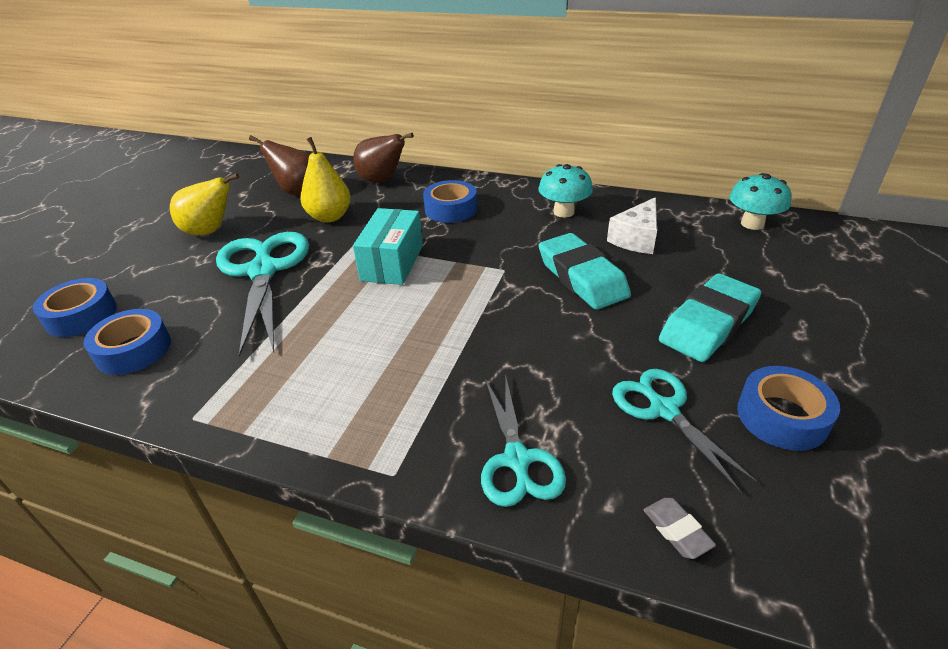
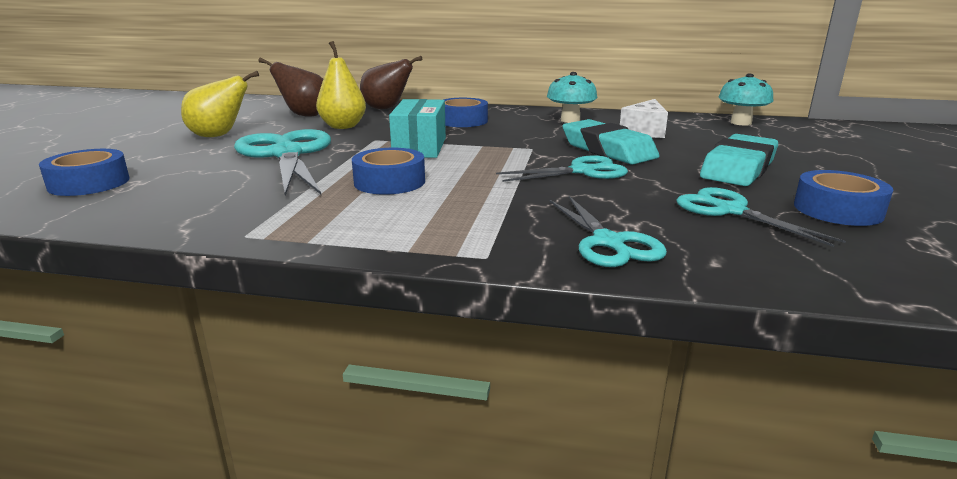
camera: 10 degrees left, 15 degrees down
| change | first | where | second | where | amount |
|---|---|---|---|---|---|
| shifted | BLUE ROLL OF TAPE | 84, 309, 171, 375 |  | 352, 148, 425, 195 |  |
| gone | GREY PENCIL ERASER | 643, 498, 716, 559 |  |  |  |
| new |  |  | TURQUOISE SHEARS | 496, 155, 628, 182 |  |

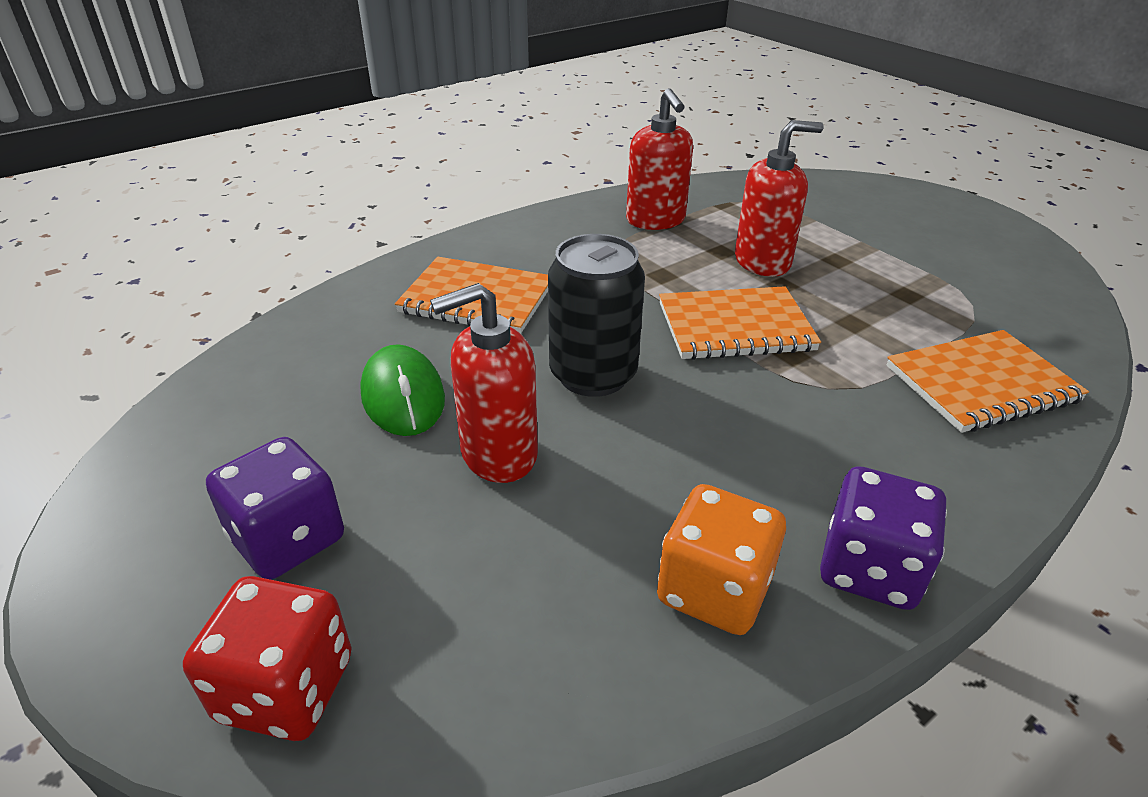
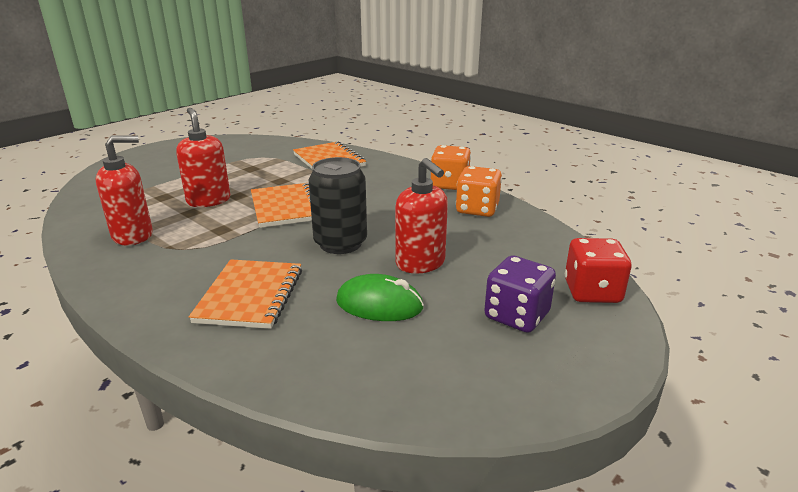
camera: 100 degrees left, 10 degrees down
| change | first | where | second | where | amount |
|---|---|---|---|---|---|
| rotated | LEAF-GREEN COMPUTER MOUSE | 360, 344, 445, 436 |  | 336, 274, 424, 321 | 45 degrees clockwise |
| repainted | PURPLE DIE | 820, 466, 947, 610 | ORANGE-COLOURED DIE | 431, 145, 471, 190 |  |

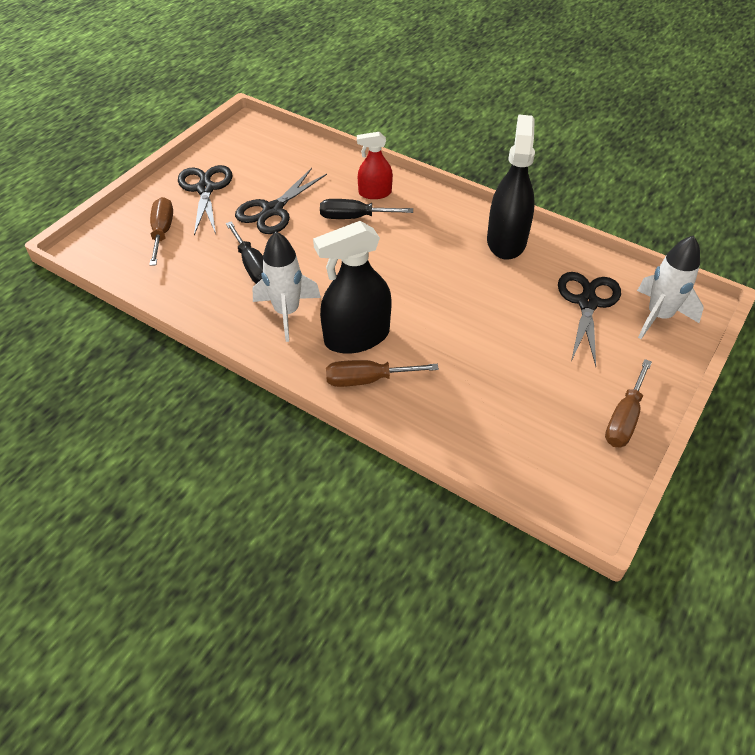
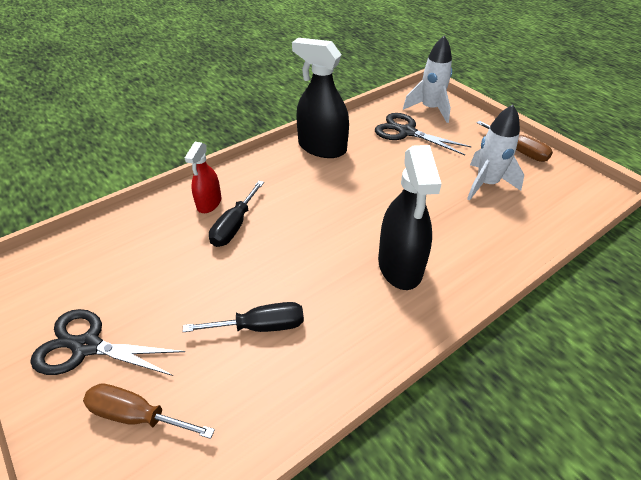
camera: 70 degrees left, 5 degrees down
| change | first | where | second | where | amount |
|---|---|---|---|---|---|
| gone | BLACK SHEARS | 235, 168, 327, 234 |  |  |  |
| shifted | PURE WHITE TOY ROCKET | 253, 232, 321, 342 |  | 467, 105, 524, 201 |  |
| gone | BROWN HAND SCREWDRIVER | 326, 360, 439, 387 |  |  |  |

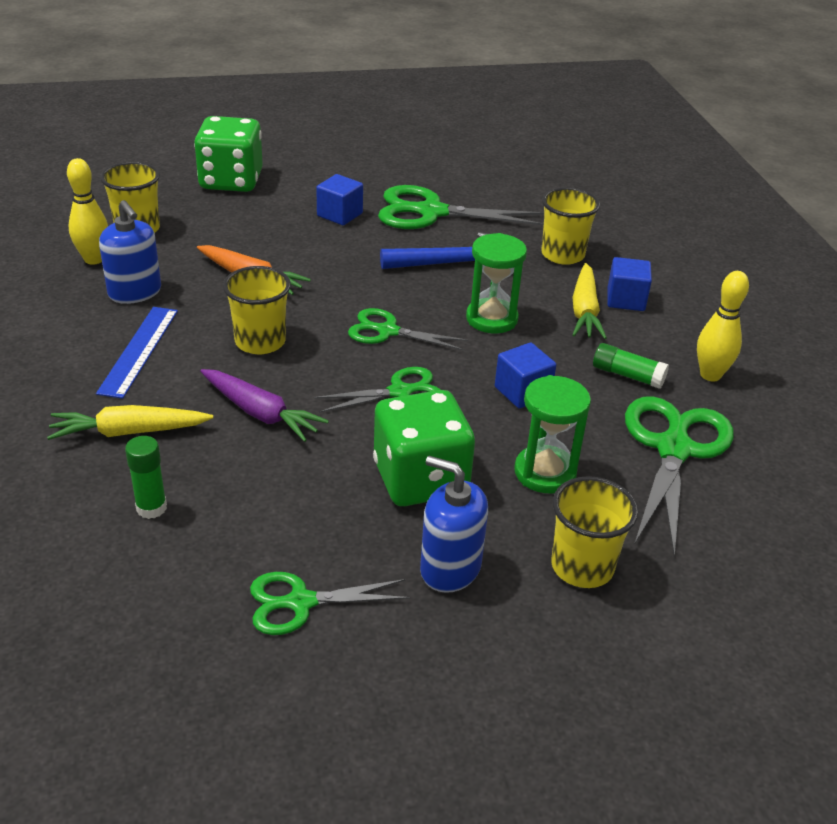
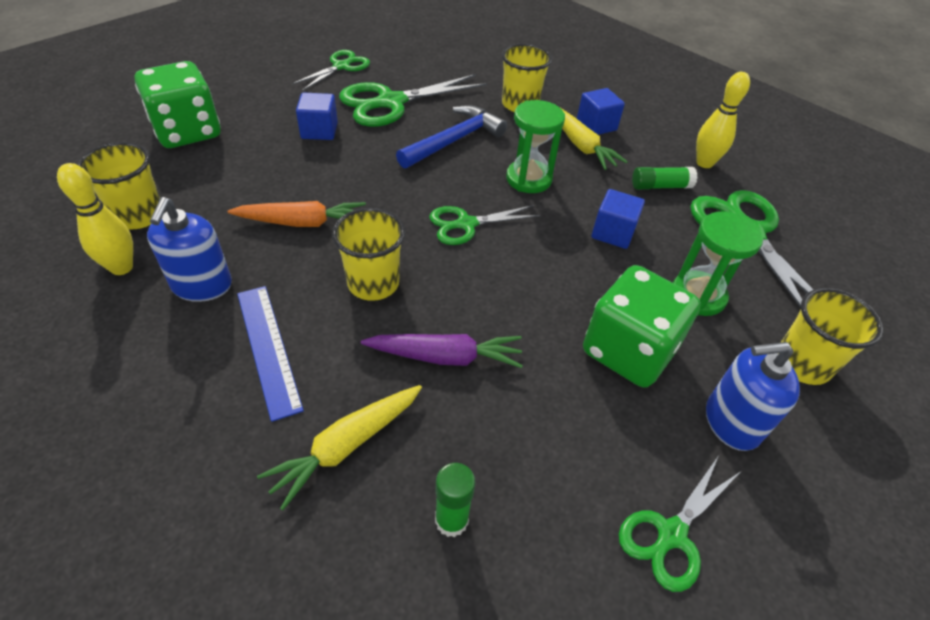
camera: 35 degrees left, 10 degrees up
| change | first | where | second | where | amount |
|---|---|---|---|---|---|
| rotated | BLUE SOAP PUMP | 99, 200, 161, 304 |  | 147, 197, 232, 302 | 75 degrees clockwise |
| shifted | LEAF-GREEN SHEARS | 313, 367, 441, 413 |  | 292, 50, 370, 90 |  |

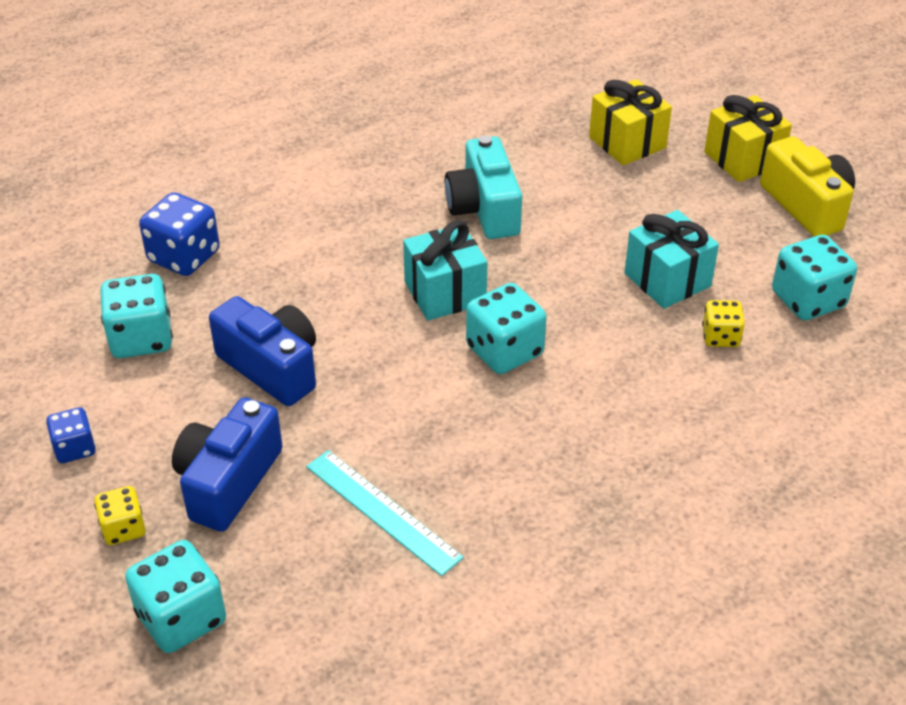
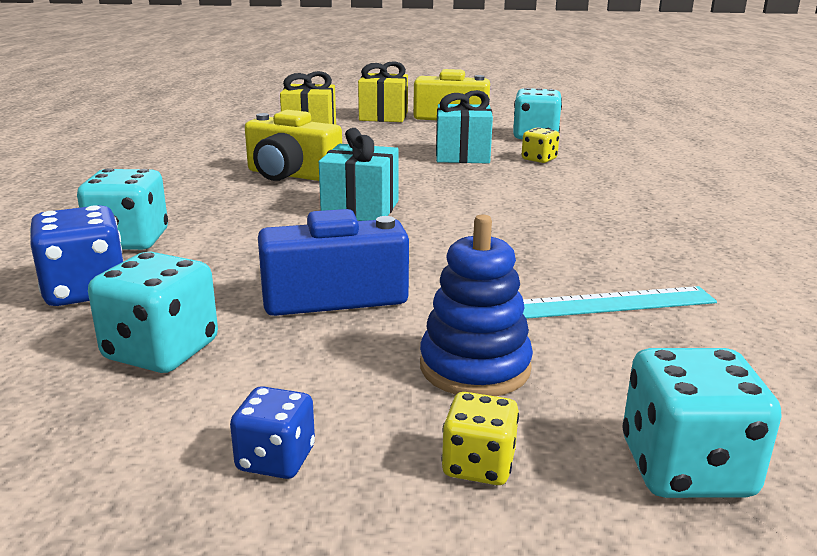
camera: 55 degrees left, 20 degrees down
| change | first | where | second | where | amount |
|---|---|---|---|---|---|
| swapped | BLUE CAMERA | 172, 397, 283, 532 | BLUE STACKING RINGS | 420, 214, 533, 396 |  |
| repainted | TURQUOISE CAMERA | 445, 135, 522, 239 | BRIGHT YELLOW CAMERA | 245, 110, 342, 181 |  |
| shifted | TURQUOISE DIE | 466, 283, 547, 374 |  | 77, 168, 168, 250 |  |

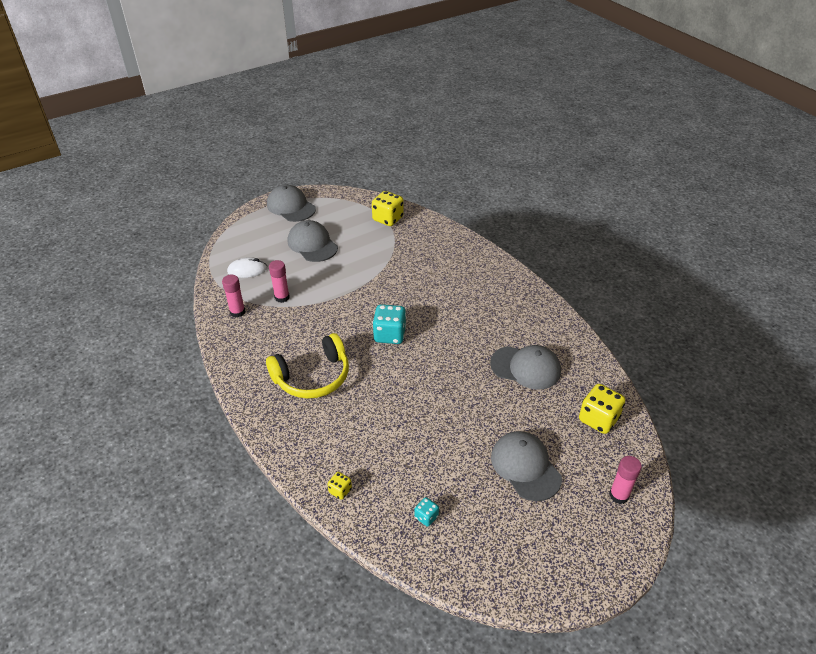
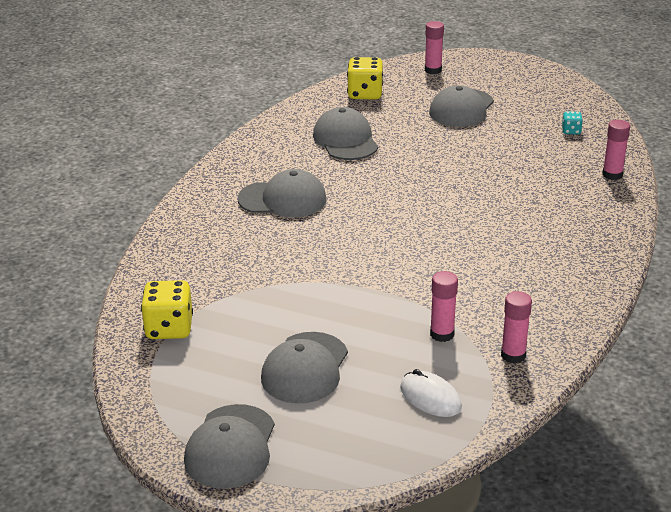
camera: 125 degrees left, 10 degrees down
| change | first | where | second | where | amount |
|---|---|---|---|---|---|
| gone | BRIGHT YELLOW HEADSET | 266, 333, 349, 399 |  |  |  |
| swapped | BRIGHT YELLOW DIE | 328, 472, 352, 500 | PINK GLUE | 602, 120, 630, 180 |  |
| gone | TURQUOISE DIE | 372, 304, 406, 344 |  |  |  |
| new |  |  | GREY CAP | 238, 169, 327, 217 |  |

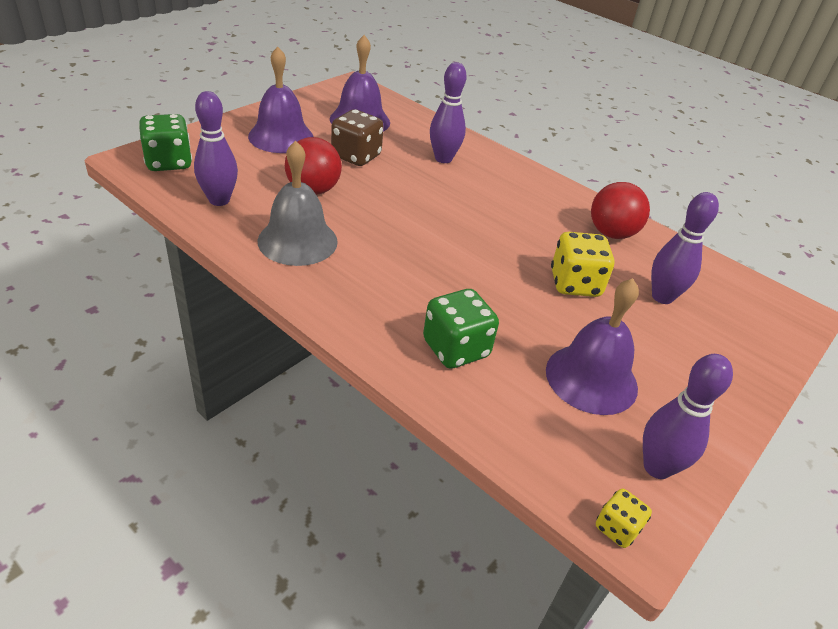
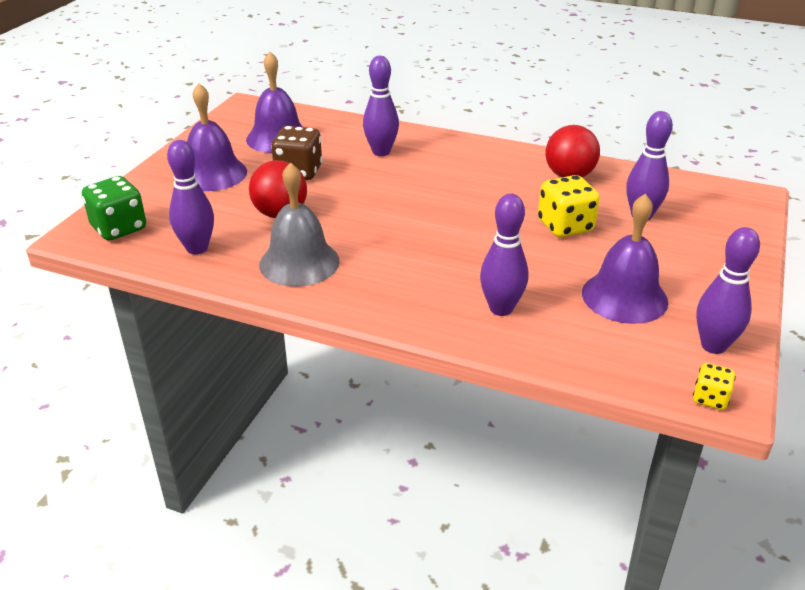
camera: 15 degrees left, 5 degrees down
| change | first | where | second | where | amount |
|---|---|---|---|---|---|
| swapped | LEAF-GREEN DIE | 423, 289, 499, 369 | PURPLE BOWLING PIN | 480, 194, 528, 316 |  |

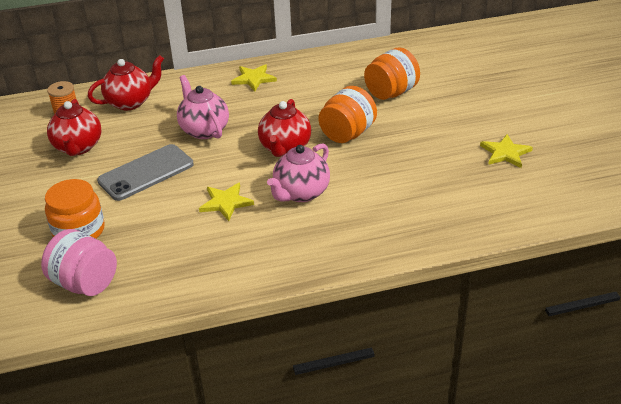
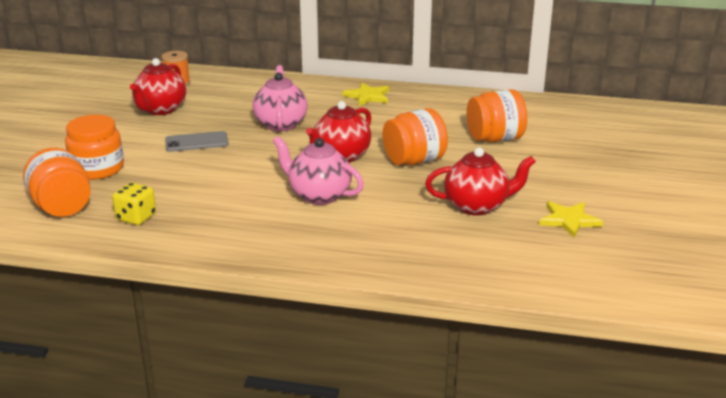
camera: 25 degrees right, 10 degrees down
| change | first | where | second | where | amount |
|---|---|---|---|---|---|
| repainted | PINK JAR | 41, 229, 117, 296 | ORANGE-COLOURED JAR | 23, 148, 91, 217 |  |
| shifted | CRIMSON TEAPOT | 88, 55, 164, 110 |  | 425, 147, 536, 216 |  |
| scaled | GREY PHONE | 97, 144, 194, 201 |  | 165, 131, 229, 152 | x0.66 |
| gone | BRIGHT YELLOW STAR | 199, 183, 254, 221 |  |  |  |
| rotated | PINK TEAPOT | 267, 143, 330, 202 |  | 273, 136, 364, 205 | 60 degrees clockwise |
| new |  |  | BRIGHT YELLOW DIE | 112, 182, 156, 225 |  |

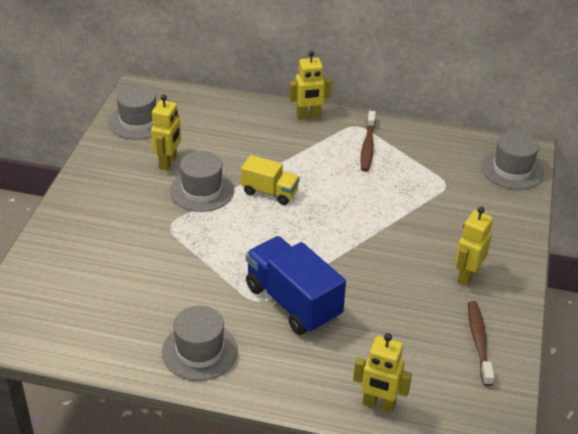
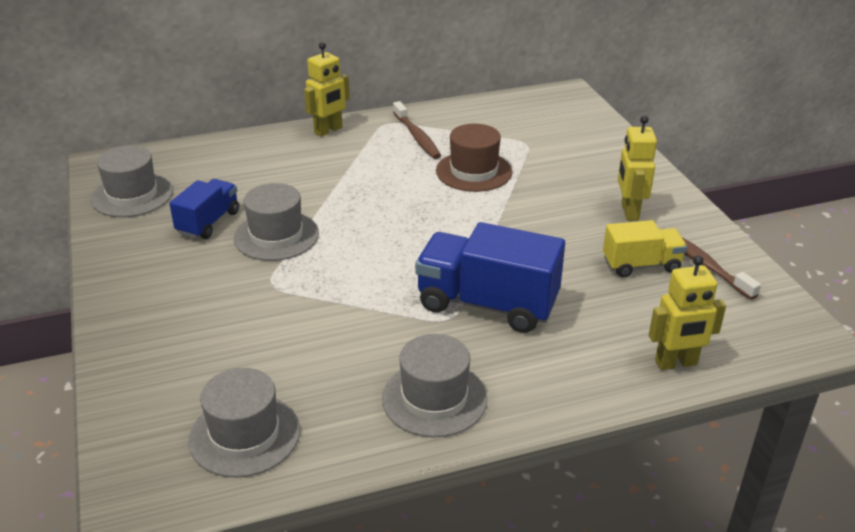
camera: 30 degrees left, 5 degrees down
| change | first | where | second | where | amount |
|---|---|---|---|---|---|
| swapped | BRIGHT YELLOW ROBOT FIGURE | 151, 95, 181, 170 | BLUE LORRY | 169, 179, 239, 239 |  |
| shifted | BRIGHT YELLOW LORRY | 241, 155, 300, 205 |  | 603, 220, 687, 277 |  |
| shifted | GREY HAT | 481, 131, 544, 190 |  | 189, 368, 300, 478 |  |
| new |  |  | BROWN HAT | 436, 123, 512, 192 |  |

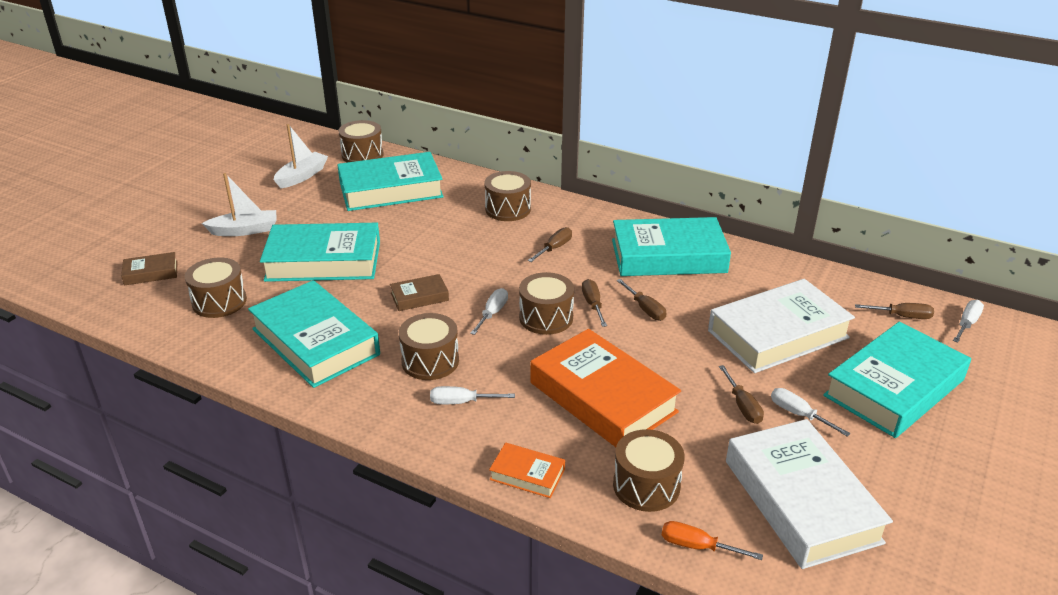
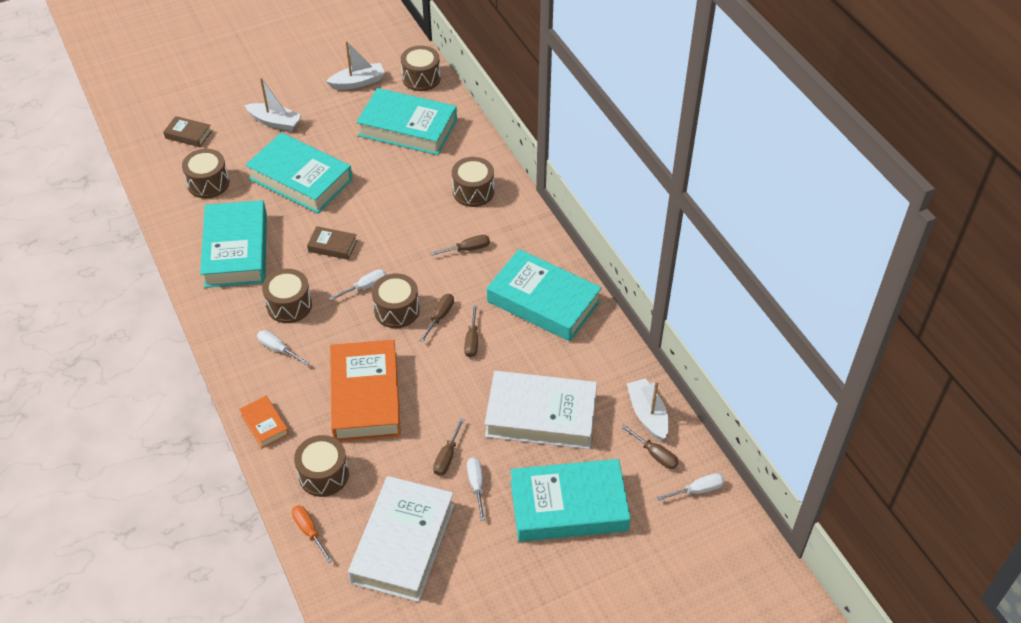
camera: 35 degrees right, 15 degrees up
| change | first | where | second | where | amount |
|---|---|---|---|---|---|
| new |  |  | PURE WHITE TOY BOAT | 627, 378, 669, 441 |  |

